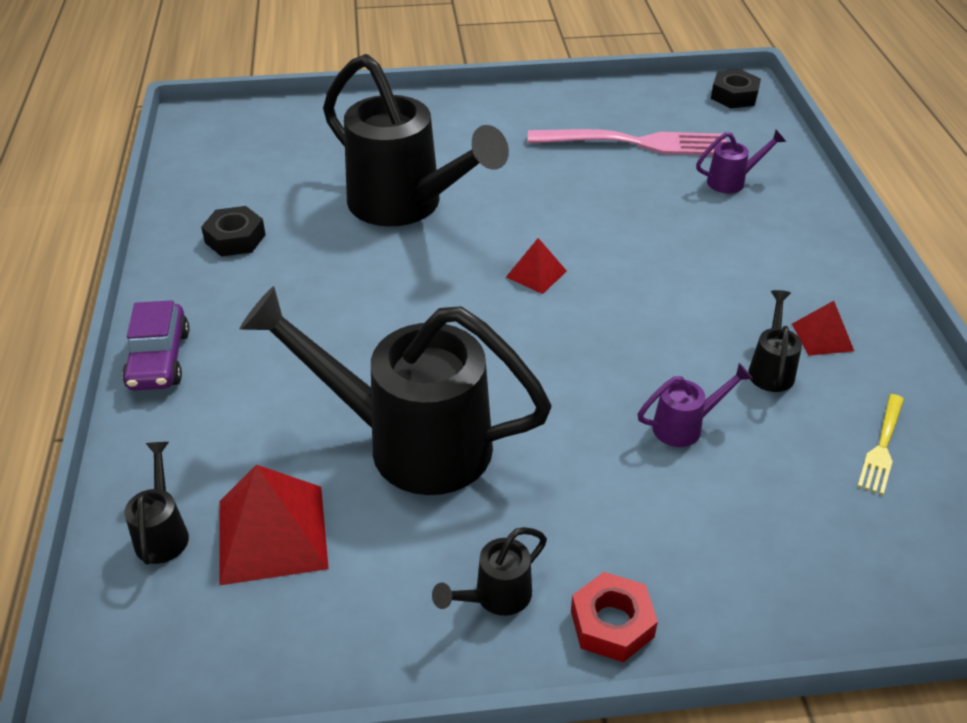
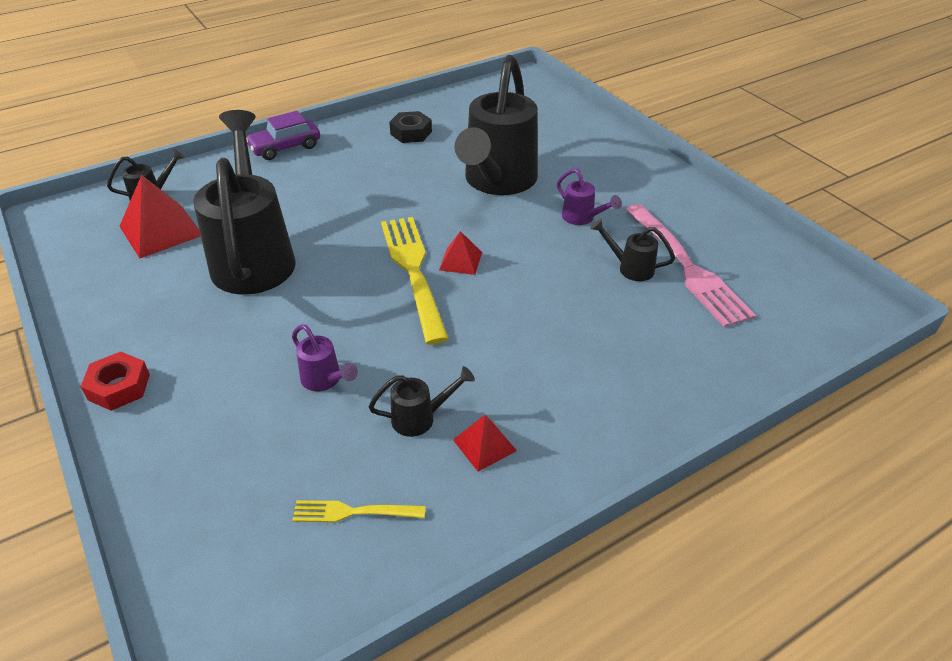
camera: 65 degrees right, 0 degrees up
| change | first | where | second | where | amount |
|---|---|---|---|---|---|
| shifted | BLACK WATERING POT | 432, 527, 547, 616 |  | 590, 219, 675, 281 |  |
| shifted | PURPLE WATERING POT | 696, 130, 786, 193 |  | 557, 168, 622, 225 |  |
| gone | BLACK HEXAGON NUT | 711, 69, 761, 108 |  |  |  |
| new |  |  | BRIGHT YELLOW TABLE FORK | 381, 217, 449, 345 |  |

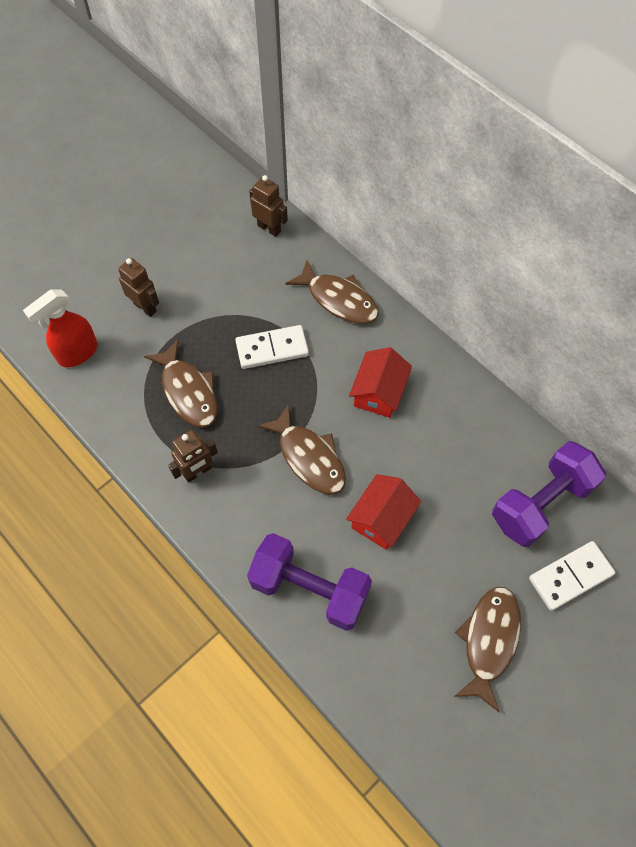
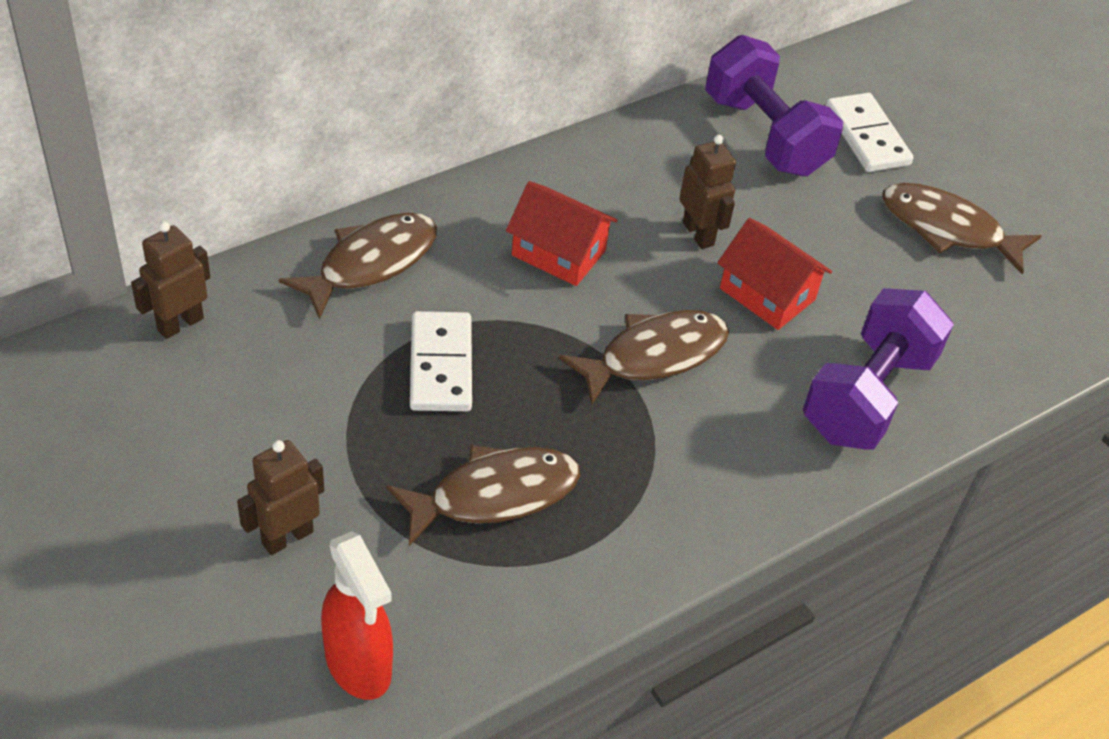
camera: 85 degrees left, 15 degrees down
| change | first | where | second | where | amount |
|---|---|---|---|---|---|
| shifted | BROWN ROBOT FIGURE | 168, 430, 218, 483 |  | 679, 135, 736, 249 |  |

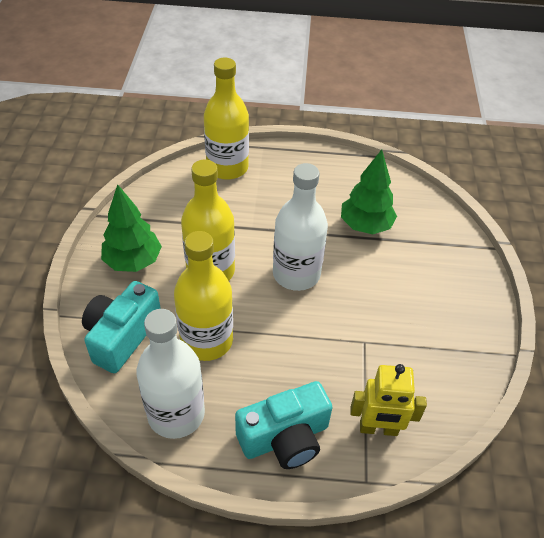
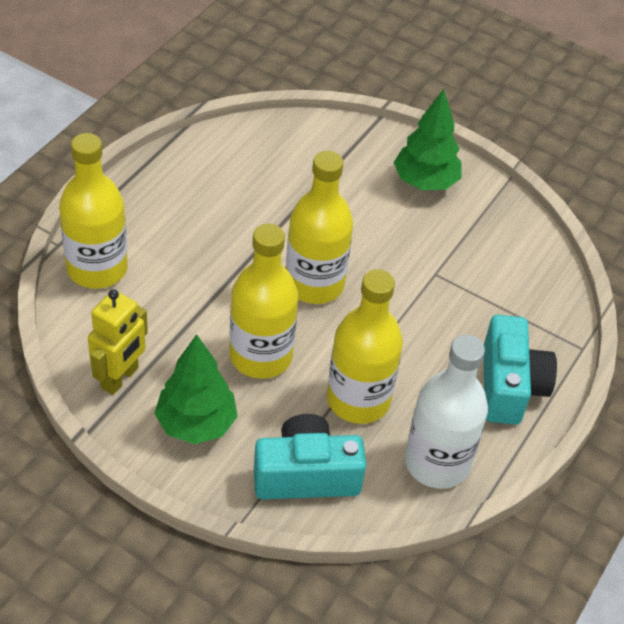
camera: 65 degrees left, 0 degrees up
| change | first | where | second | where | amount |
|---|---|---|---|---|---|
| rotated | TURQUOISE CAMERA | 82, 281, 161, 373 |  | 254, 414, 366, 499 | 120 degrees clockwise |
| repainted | PURE WHITE FLASK | 273, 163, 328, 291 | BRIGHT YELLOW FLASK | 286, 151, 353, 304 |  |
| shifted | LEAF-GREEN TOY TREE | 341, 150, 397, 234 |  | 394, 89, 462, 190 |  |
| shifted | BRIGHT YELLOW ROBOT FIGURE | 350, 364, 427, 436 |  | 88, 289, 148, 395 |  |

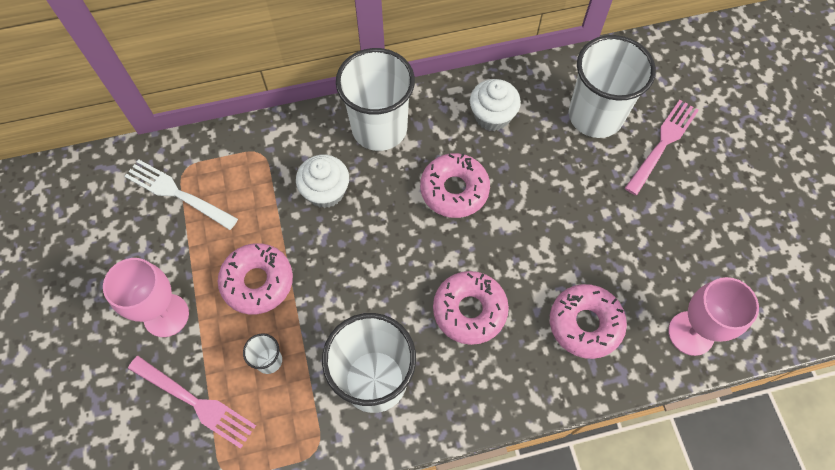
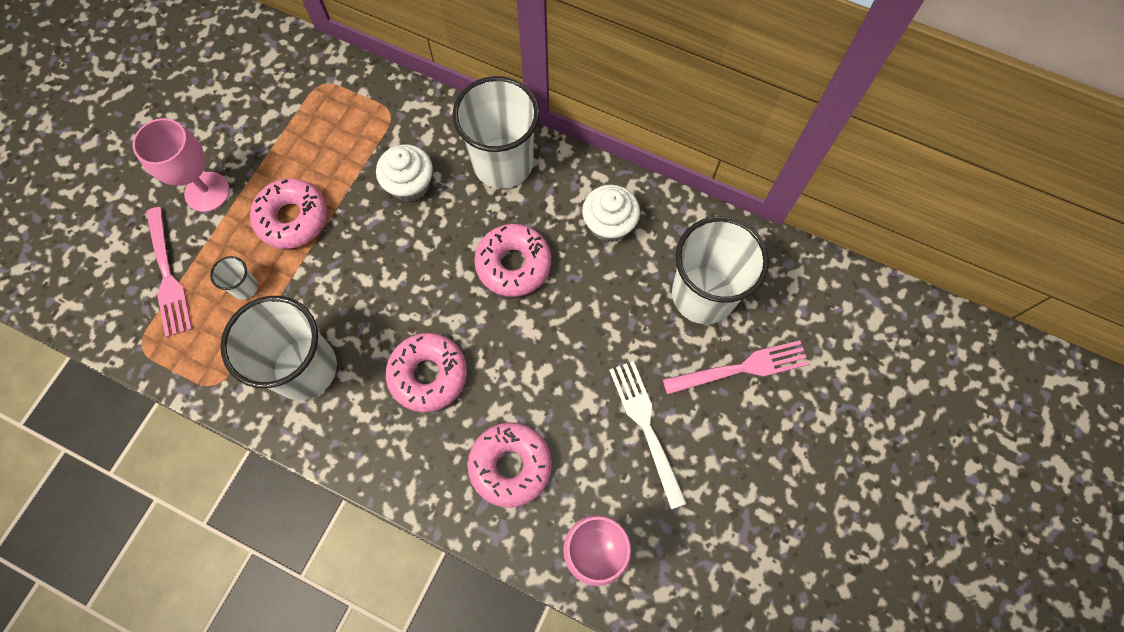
camera: 40 degrees right, 5 degrees up
| change | first | where | second | where | amount |
|---|---|---|---|---|---|
| shifted | PURE WHITE TABLE FORK | 125, 159, 238, 230 |  | 609, 361, 687, 509 |  |

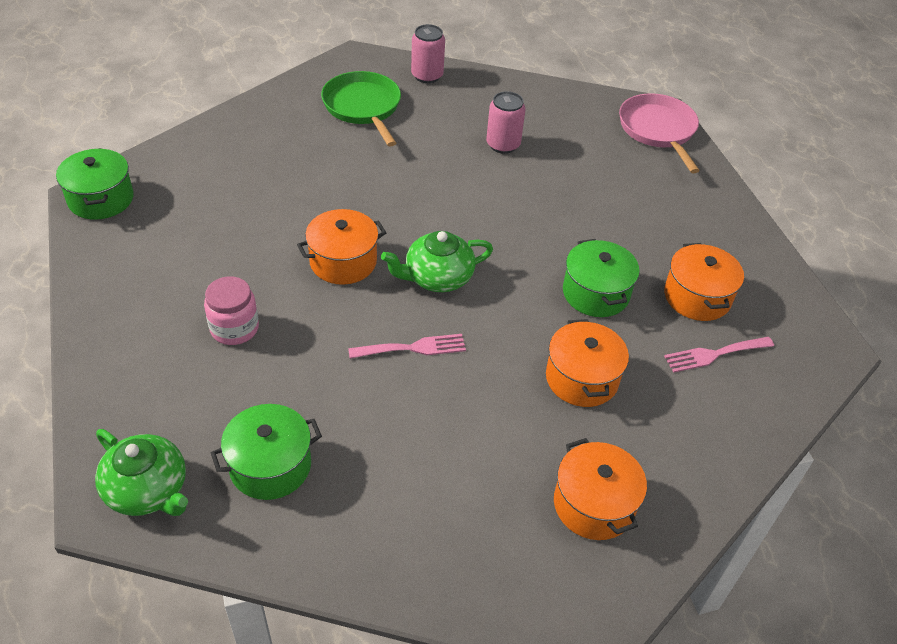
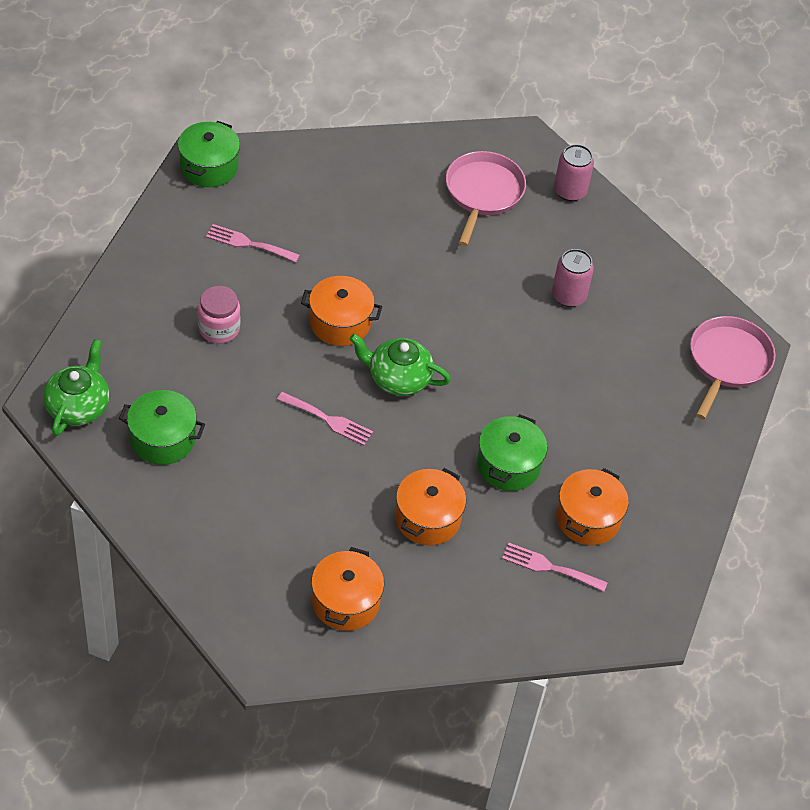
camera: 35 degrees right, 5 degrees up
| change | first | where | second | where | amount |
|---|---|---|---|---|---|
| rotated | LEAF-GREEN TEAPOT | 95, 429, 188, 516 |  | 43, 339, 110, 436 | 150 degrees counterclockwise |
| repainted | LEAF-GREEN PAN | 321, 71, 401, 147 | PINK PAN | 446, 151, 526, 246 |  |
| new |  |  | PINK TABLE FORK | 206, 224, 300, 262 |  |

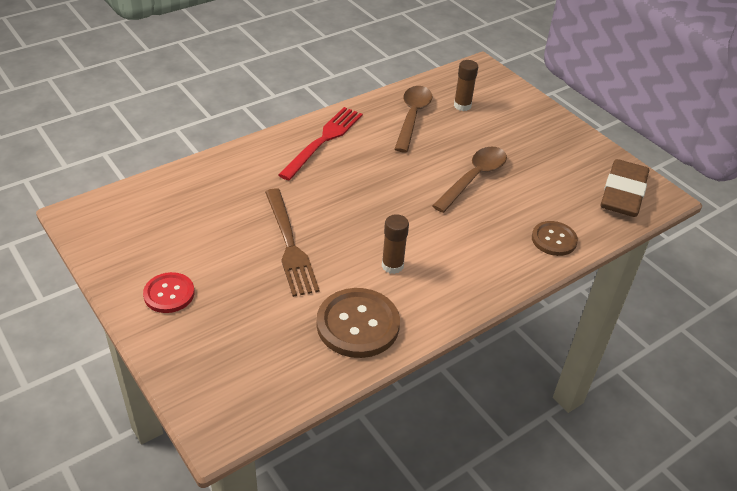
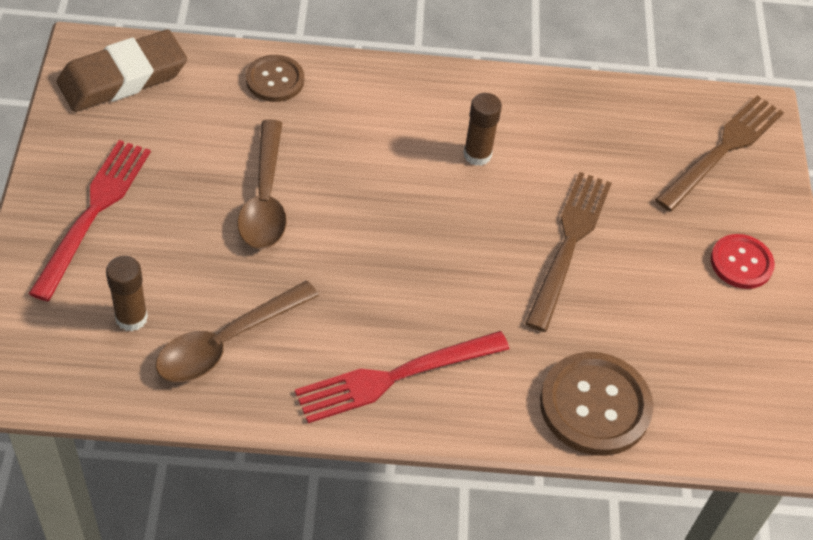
camera: 145 degrees left, 10 degrees up
| change | first | where | second | where | amount |
|---|---|---|---|---|---|
| shifted | BROWN SEWING BUTTON | 317, 288, 400, 358 |  | 540, 352, 653, 456 |  |
| rotated | BROWN TABLESPOON | 432, 147, 507, 213 |  | 237, 119, 287, 249 | 75 degrees counterclockwise |
| new |  |  | CRIMSON TABLE FORK | 28, 140, 151, 301 |  |
| new |  |  | BROWN TABLE FORK | 655, 95, 784, 211 |  |

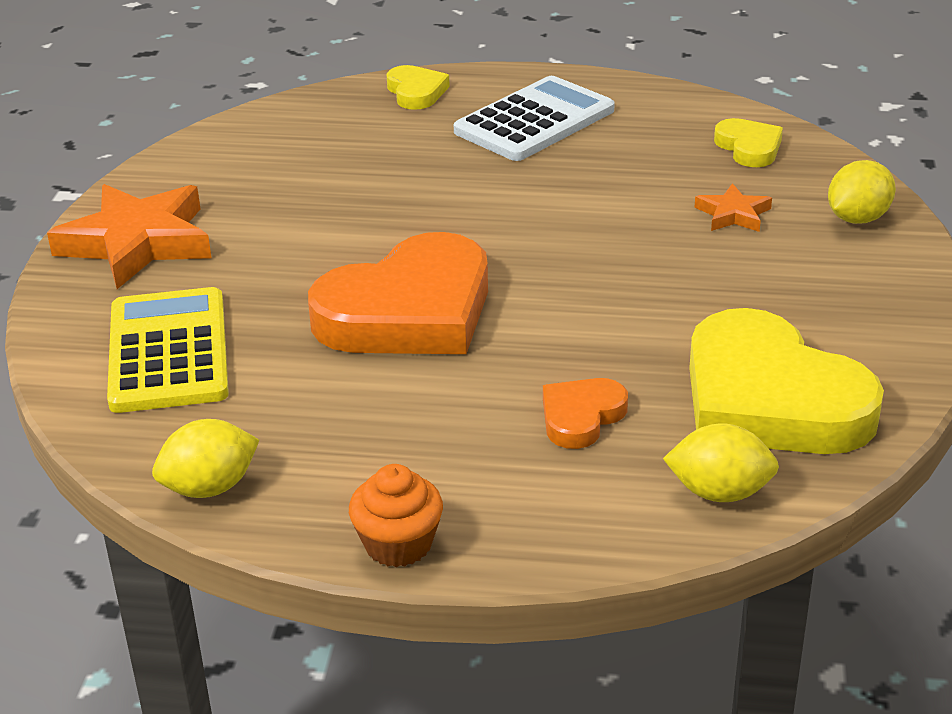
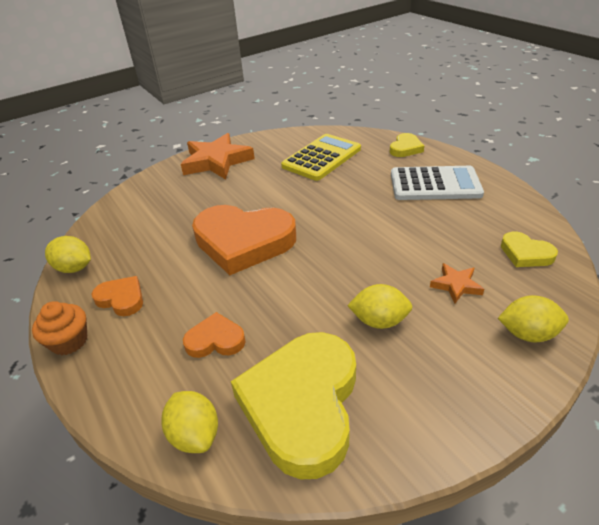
camera: 50 degrees right, 5 degrees up
| change | first | where | second | where | amount |
|---|---|---|---|---|---|
| shifted | BRIGHT YELLOW ADDING MACHINE | 107, 287, 229, 413 |  | 281, 134, 361, 181 |  |
| rotated | BRIGHT YELLOW HEART | 714, 118, 783, 167 |  | 501, 232, 558, 267 | 105 degrees clockwise |
| new |  |  | ORANGE-COLOURED HEART | 91, 276, 143, 316 |  |
| new |  |  | BRIGHT YELLOW TOY LEMON | 347, 284, 412, 329 |  |

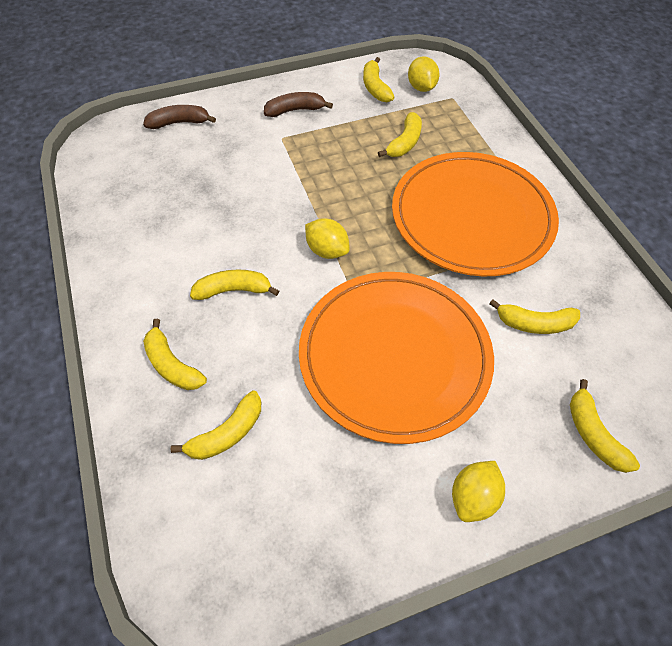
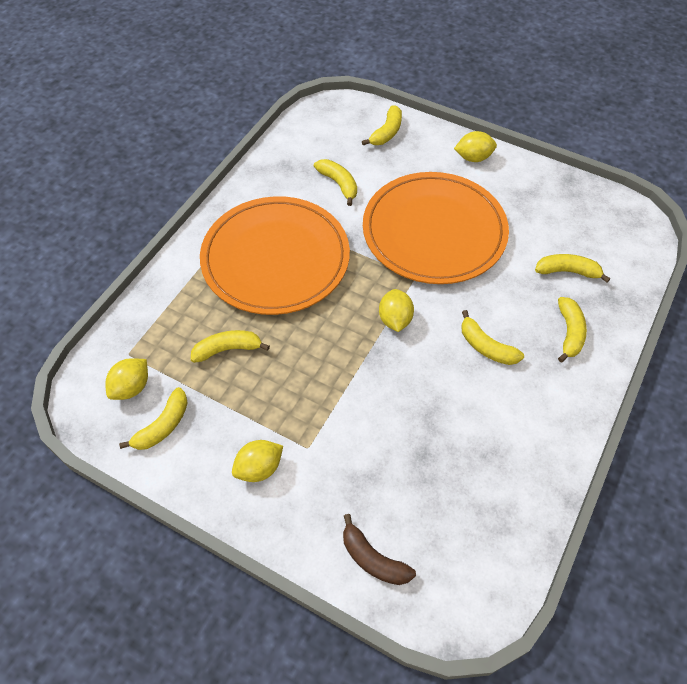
camera: 130 degrees left, 0 degrees up
| change | first | where | second | where | amount |
|---|---|---|---|---|---|
| swapped | BROWN BANANA | 264, 92, 333, 117 | BRIGHT YELLOW TOY LEMON | 232, 440, 283, 482 |  |

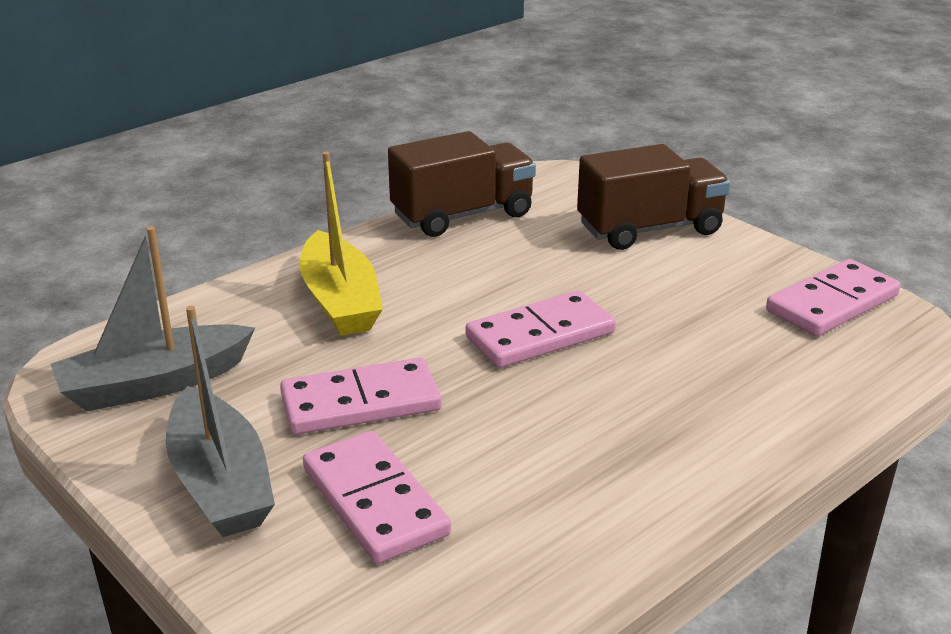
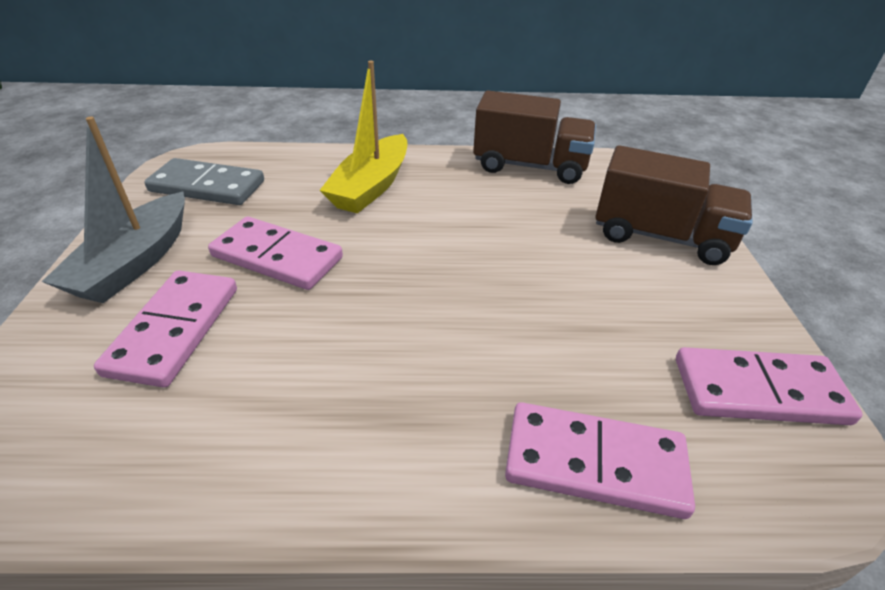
camera: 40 degrees right, 10 degrees up
| change | first | where | second | where | amount |
|---|---|---|---|---|---|
| swapped | GREY TOY BOAT | 51, 226, 255, 412 | GREY DOMINO | 144, 158, 264, 205 |  |
| shifted | PINK DOMINO | 465, 291, 616, 368 |  | 505, 402, 695, 519 |  |

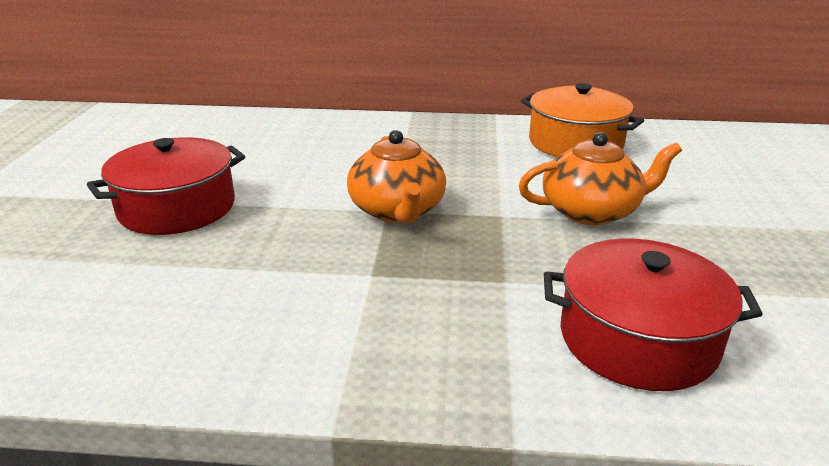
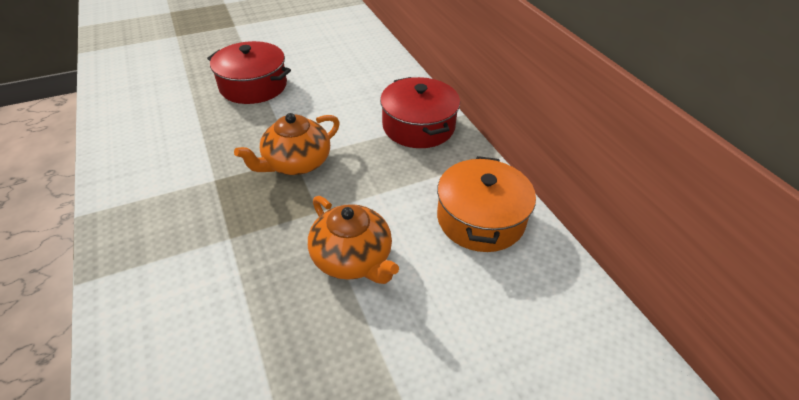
camera: 60 degrees right, 15 degrees up
| change | first | where | second | where | amount |
|---|---|---|---|---|---|
| shifted | CRIMSON COOKING POT | 544, 238, 763, 391 |  | 380, 77, 460, 148 |  |

